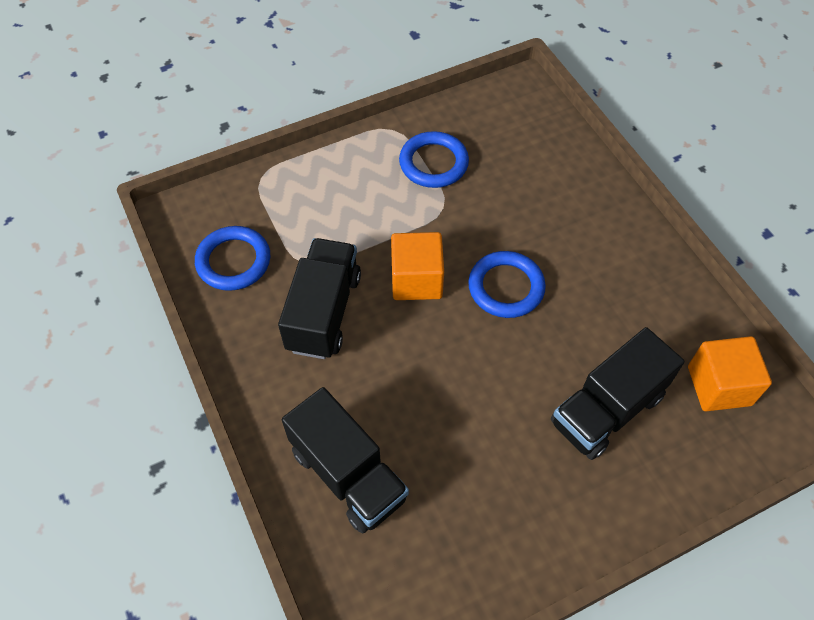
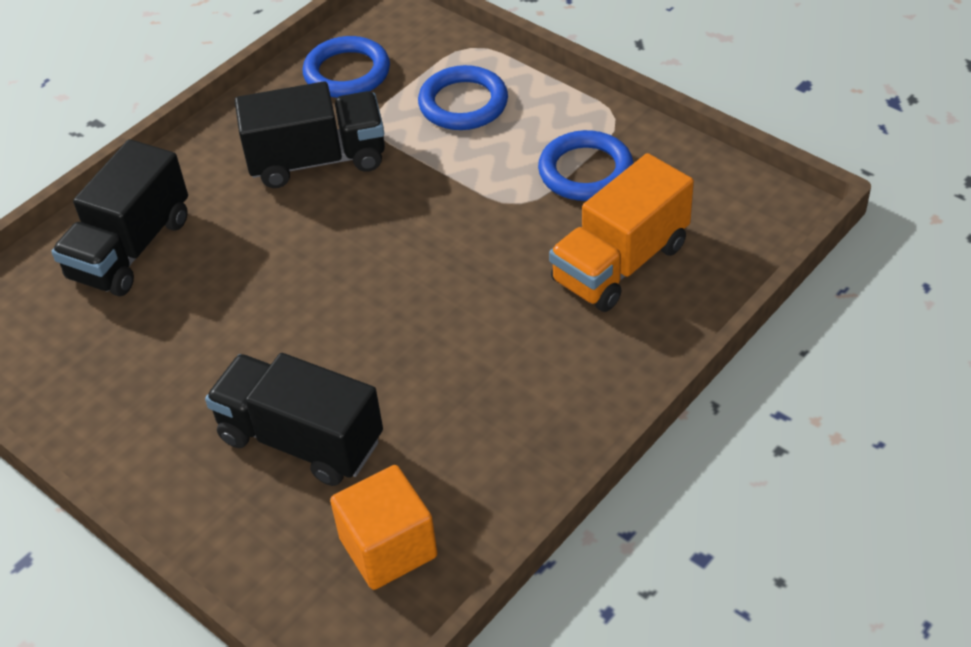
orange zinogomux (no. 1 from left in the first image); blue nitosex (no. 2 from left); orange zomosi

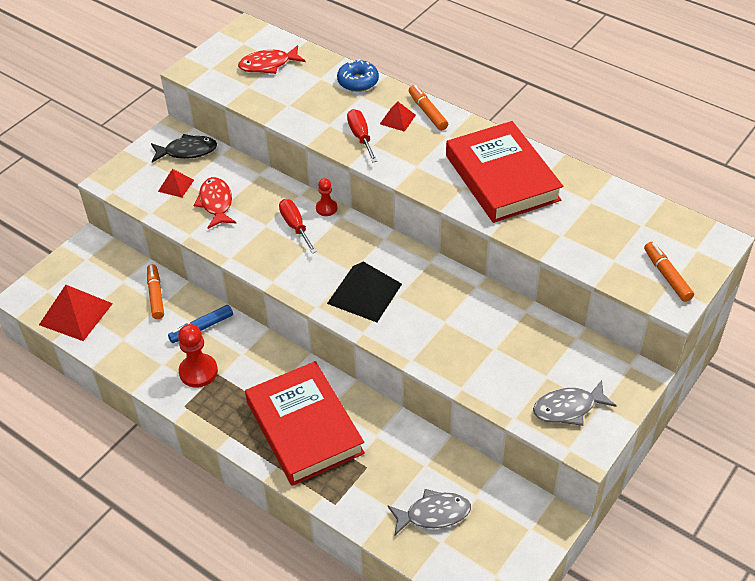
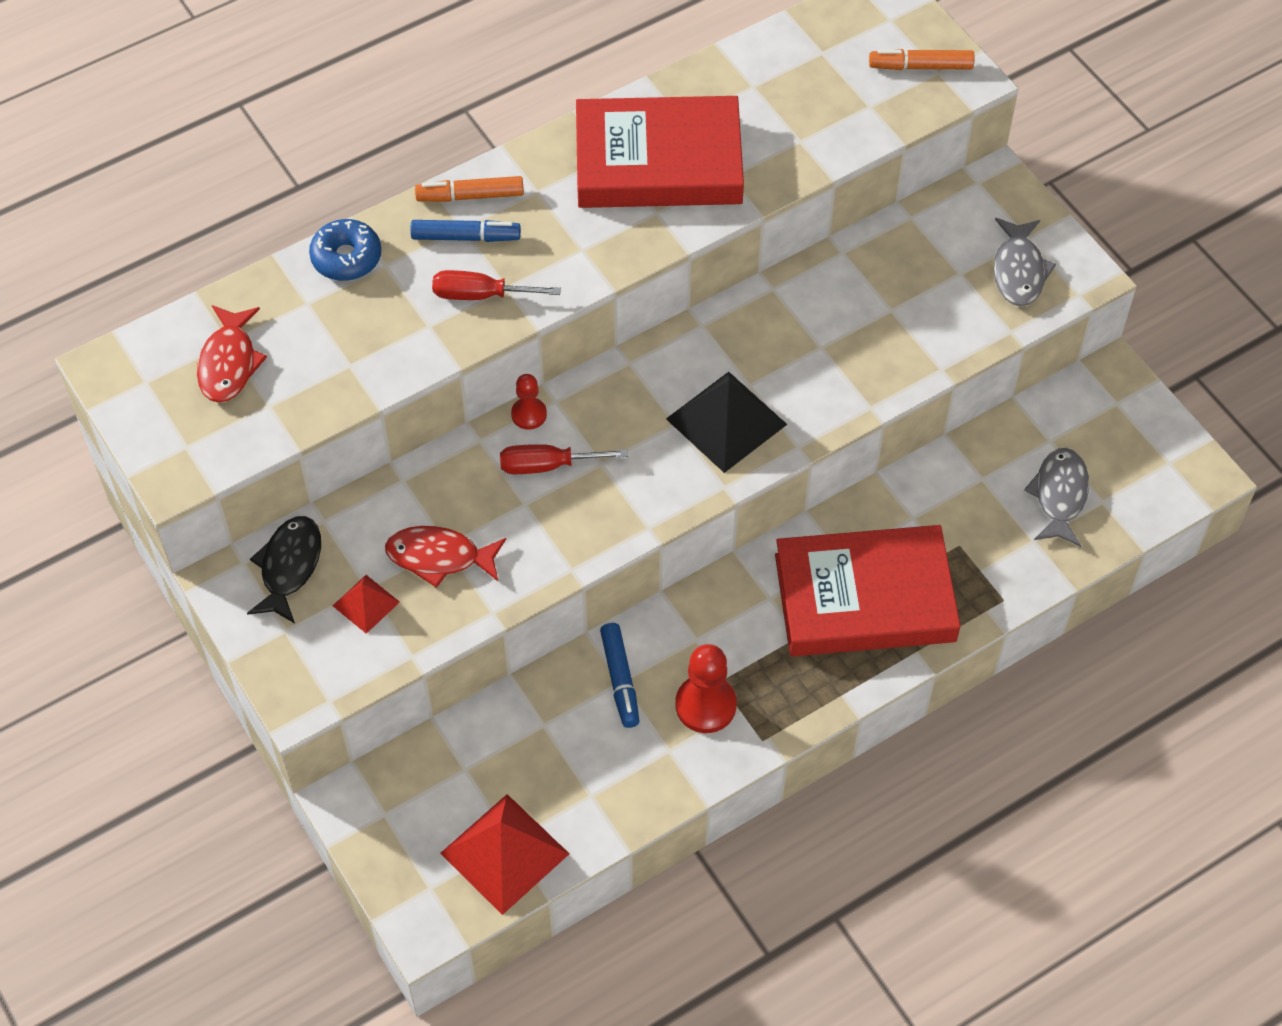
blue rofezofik (no. 1 from left); orange rofezofik (no. 1 from left in the first image)

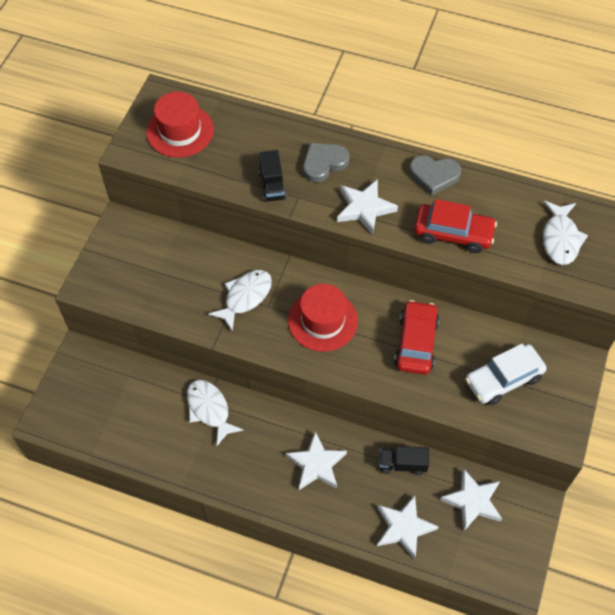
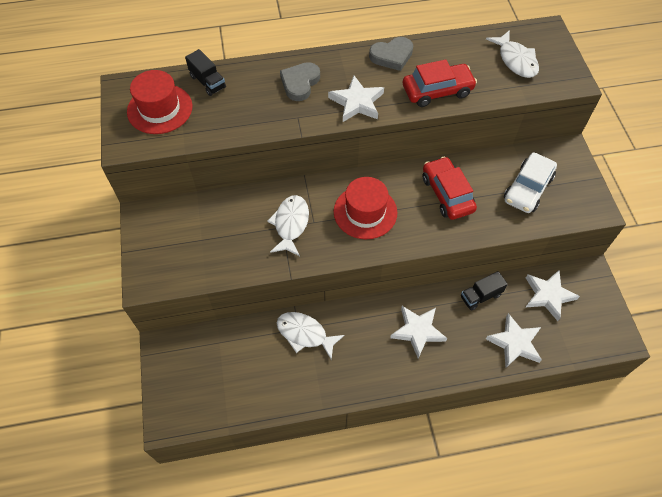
black zomosi (no. 1 from left)

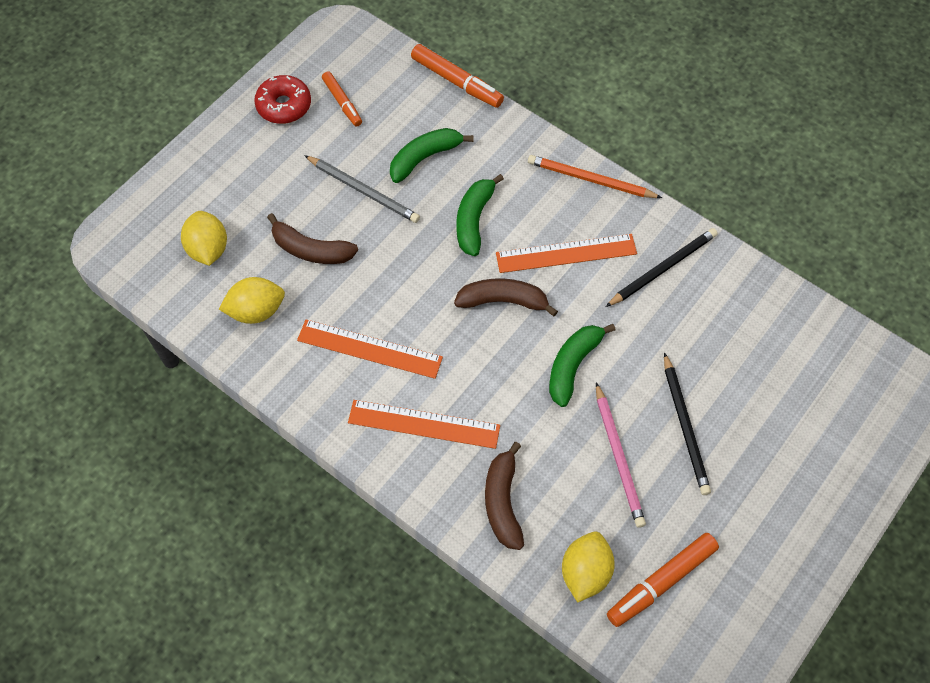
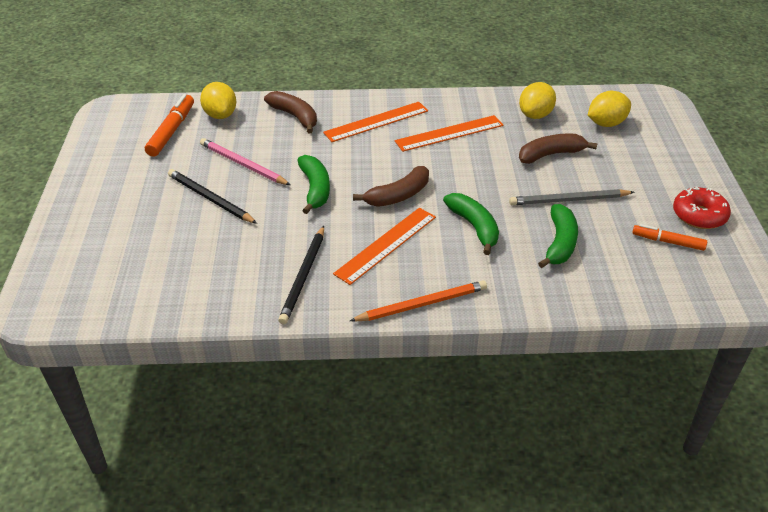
orange rofezofik (no. 2 from left in the first image); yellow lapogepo (no. 3 from left)

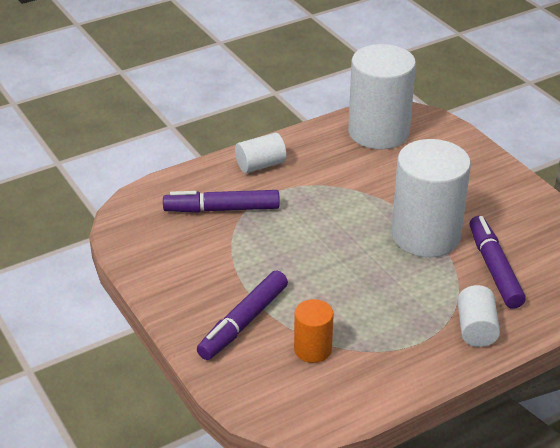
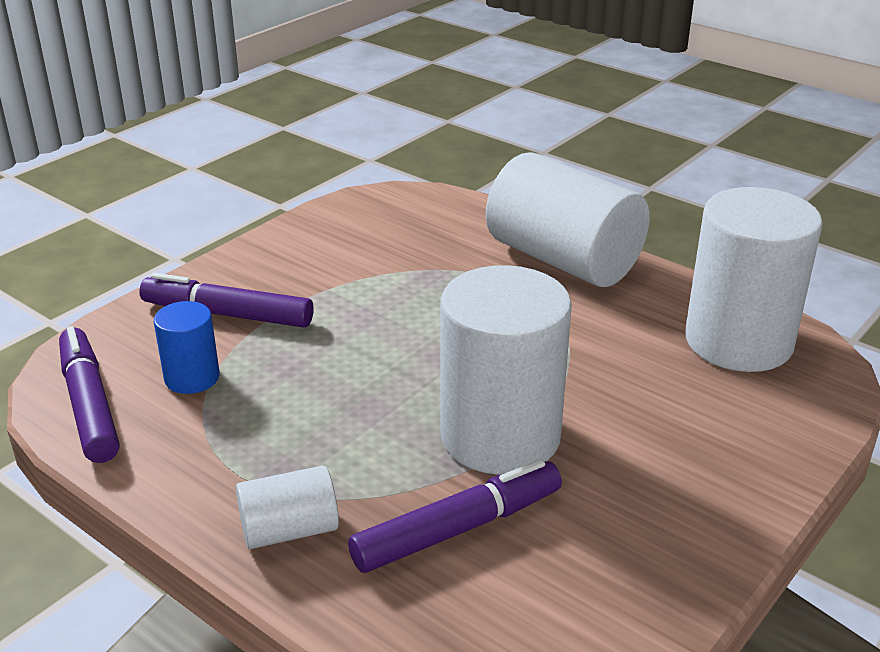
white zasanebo (no. 3 from left); purple rofezofik (no. 1 from left); blue zasanebo

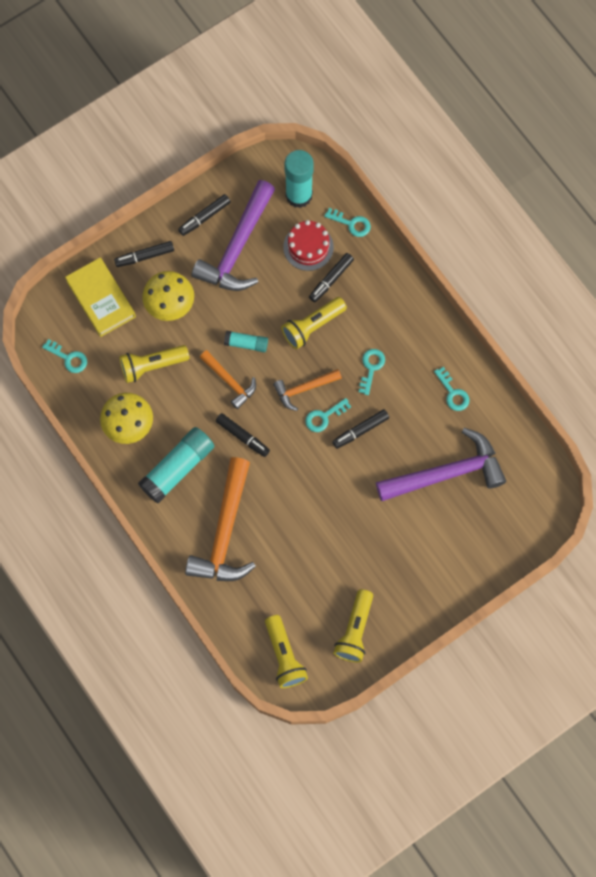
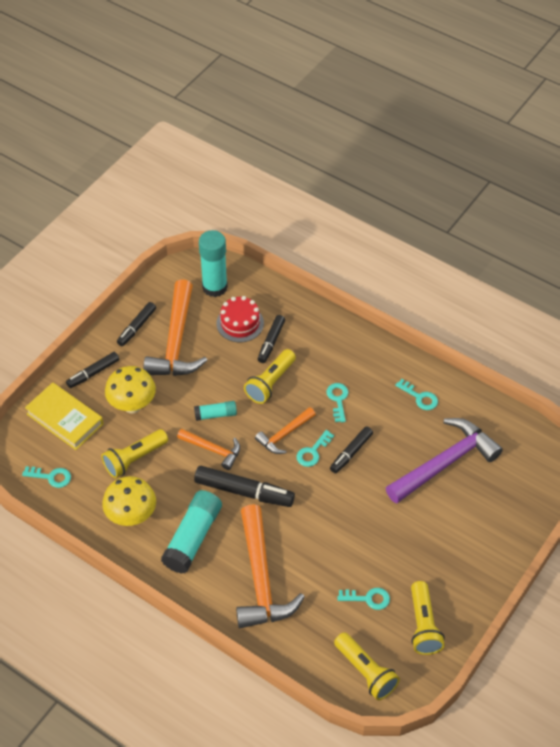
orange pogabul (no. 1 from left); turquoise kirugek (no. 4 from left); black rofezofik (no. 3 from left)

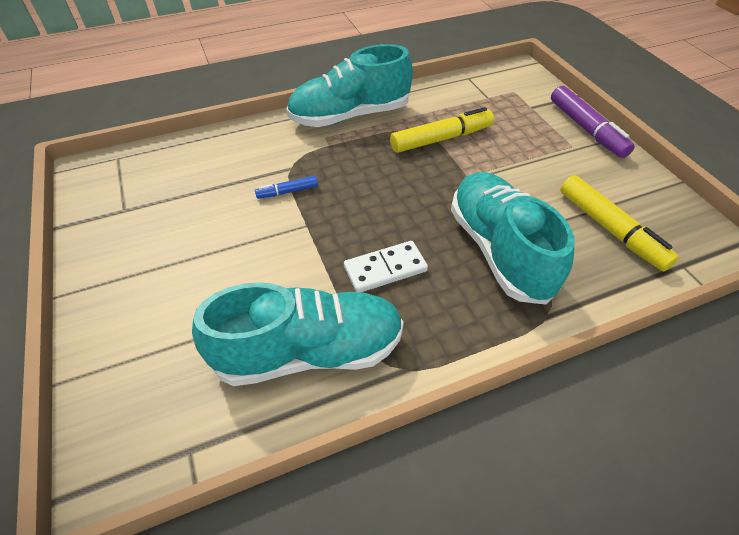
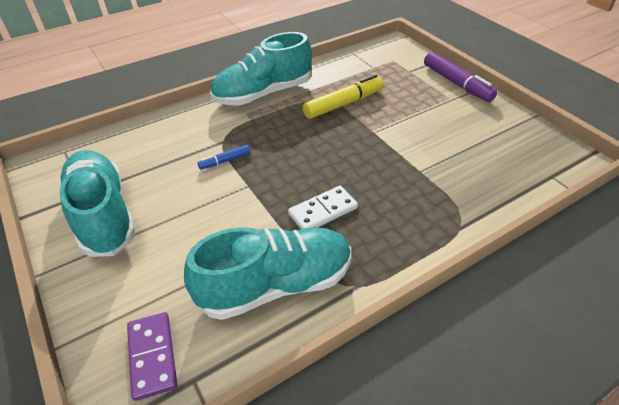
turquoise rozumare (no. 1 from left); yellow rofezofik (no. 2 from left in the first image); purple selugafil

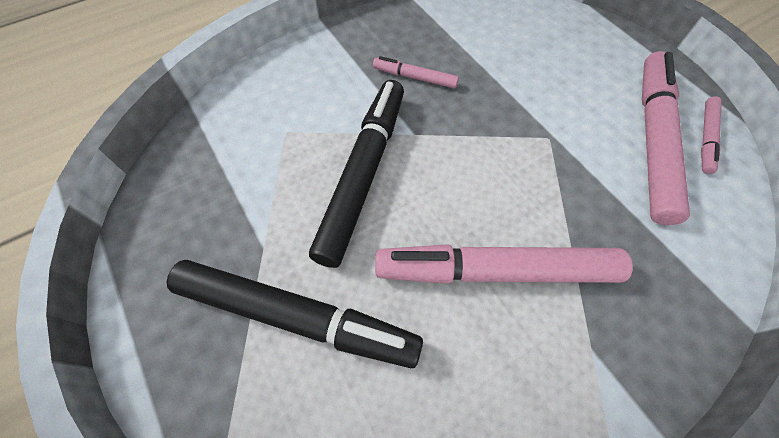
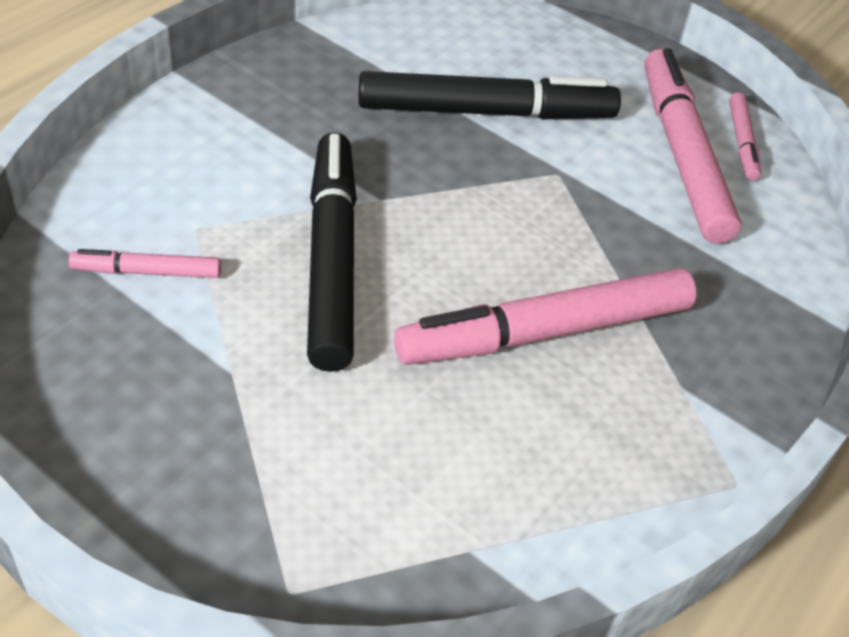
pink rofezofik (no. 1 from left); black rofezofik (no. 2 from left)

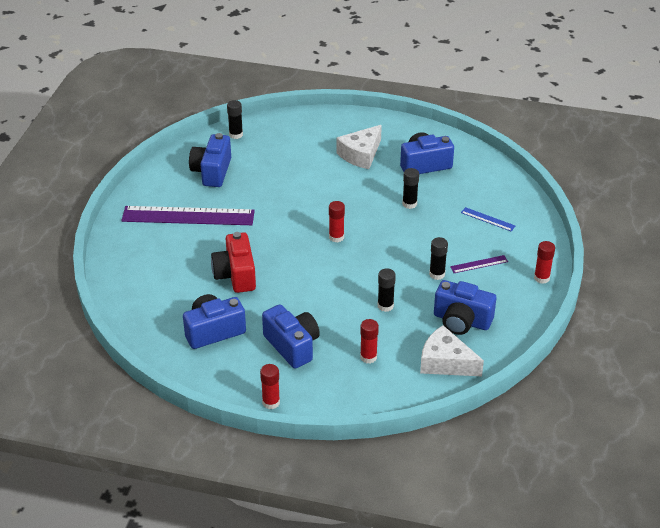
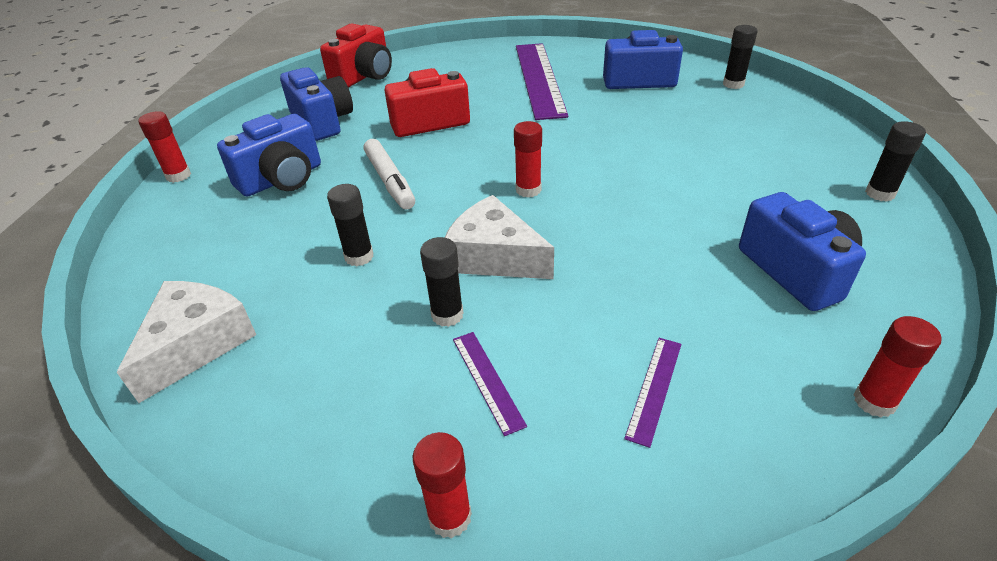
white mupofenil (no. 2 from left); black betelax (no. 4 from left); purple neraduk (no. 3 from left); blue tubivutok (no. 5 from left in the first image); red betelax (no. 4 from left); red tubivutok (no. 1 from left); white rofezofik

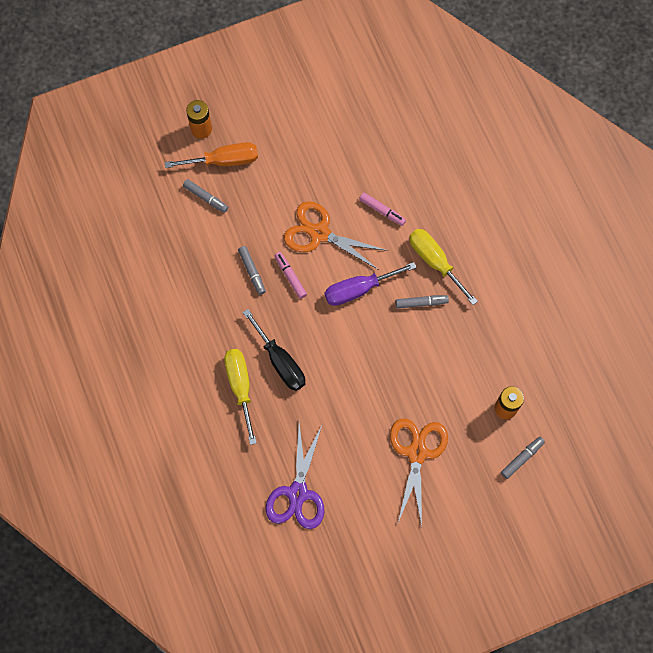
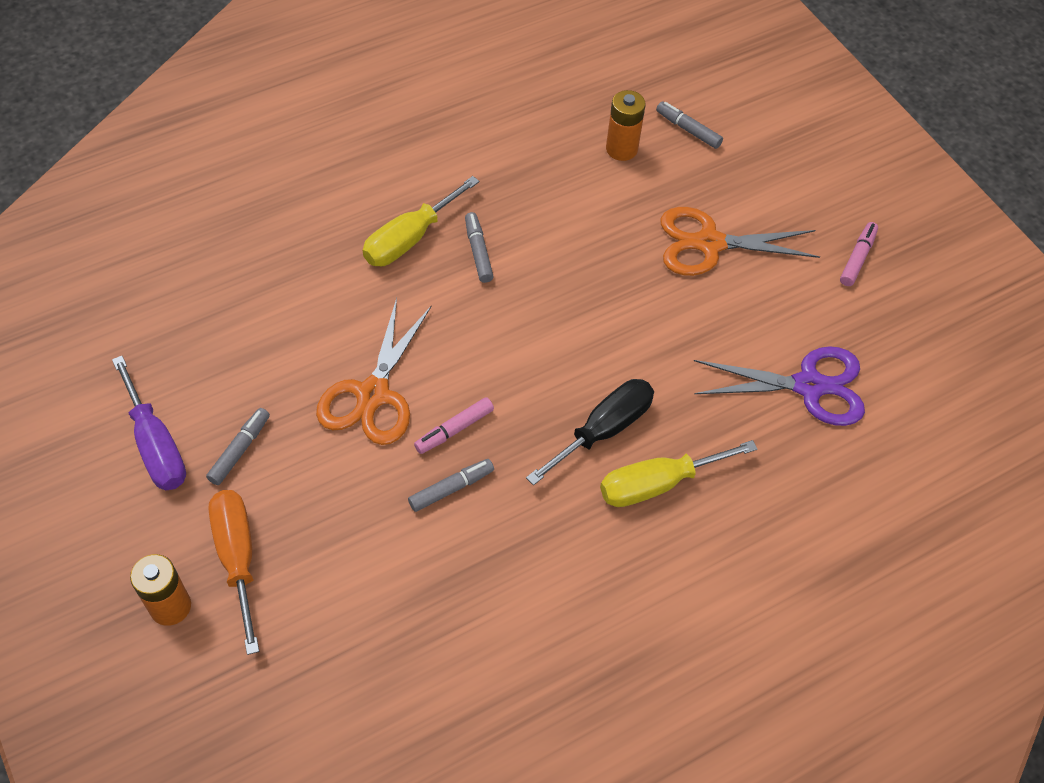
grey rofezofik (no. 1 from left); pink rofezofik (no. 2 from left); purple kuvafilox

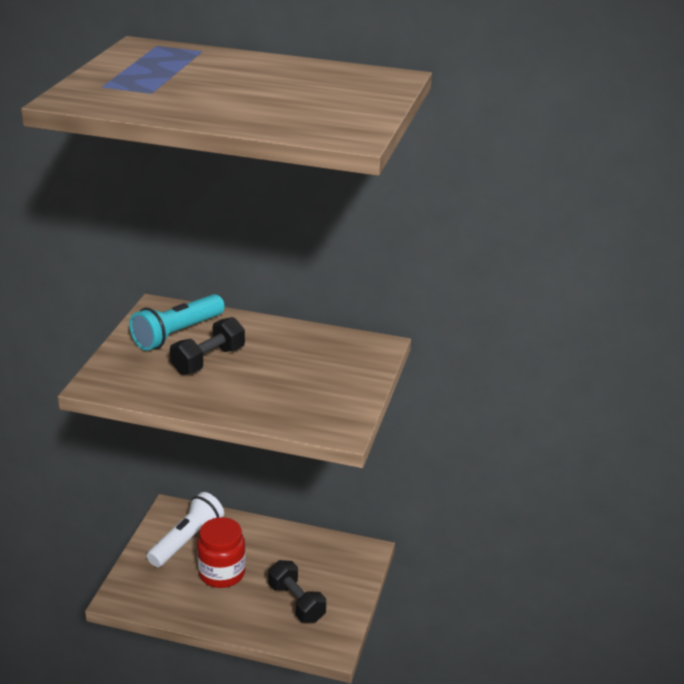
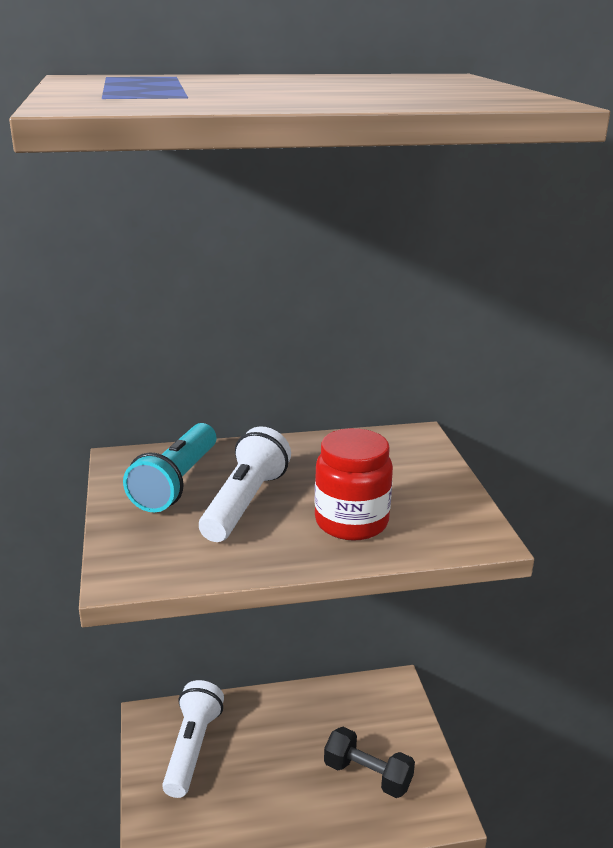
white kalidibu (no. 2 from left); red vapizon

